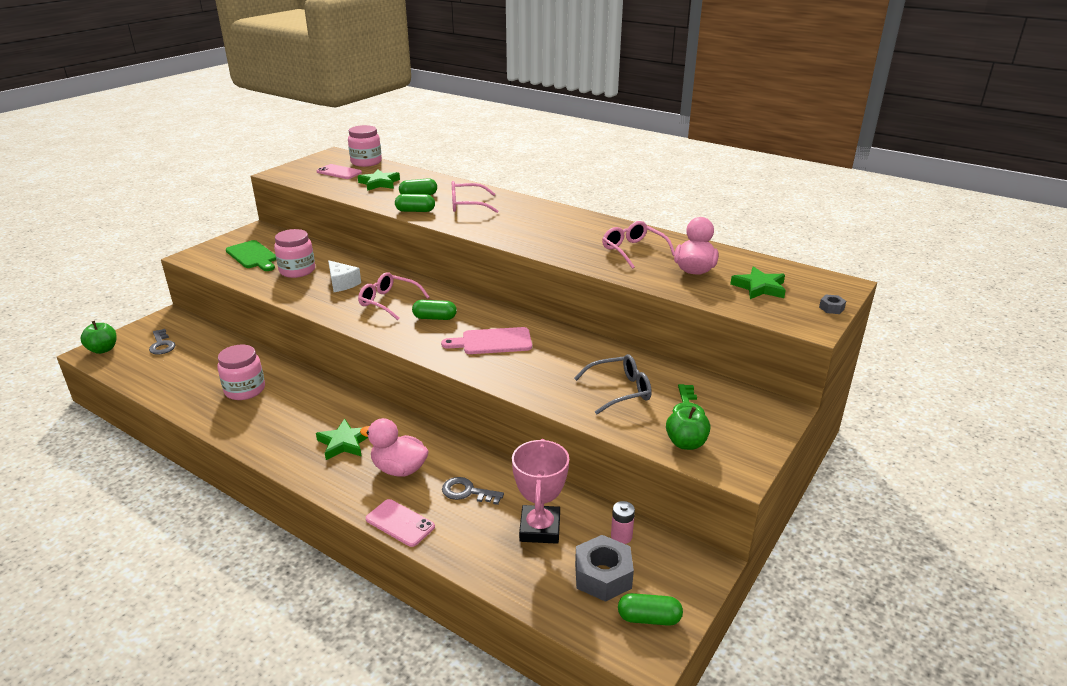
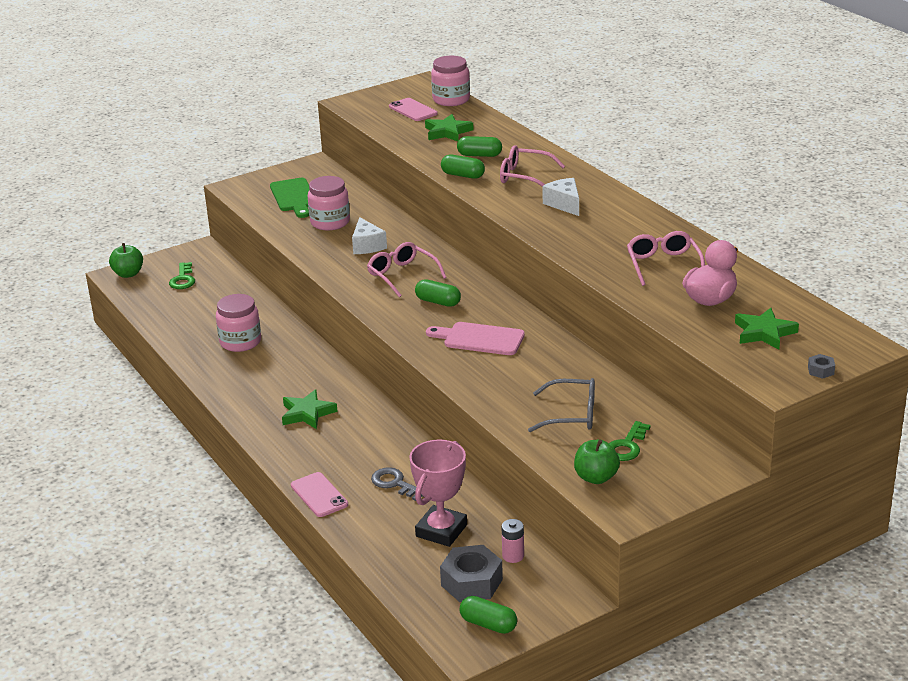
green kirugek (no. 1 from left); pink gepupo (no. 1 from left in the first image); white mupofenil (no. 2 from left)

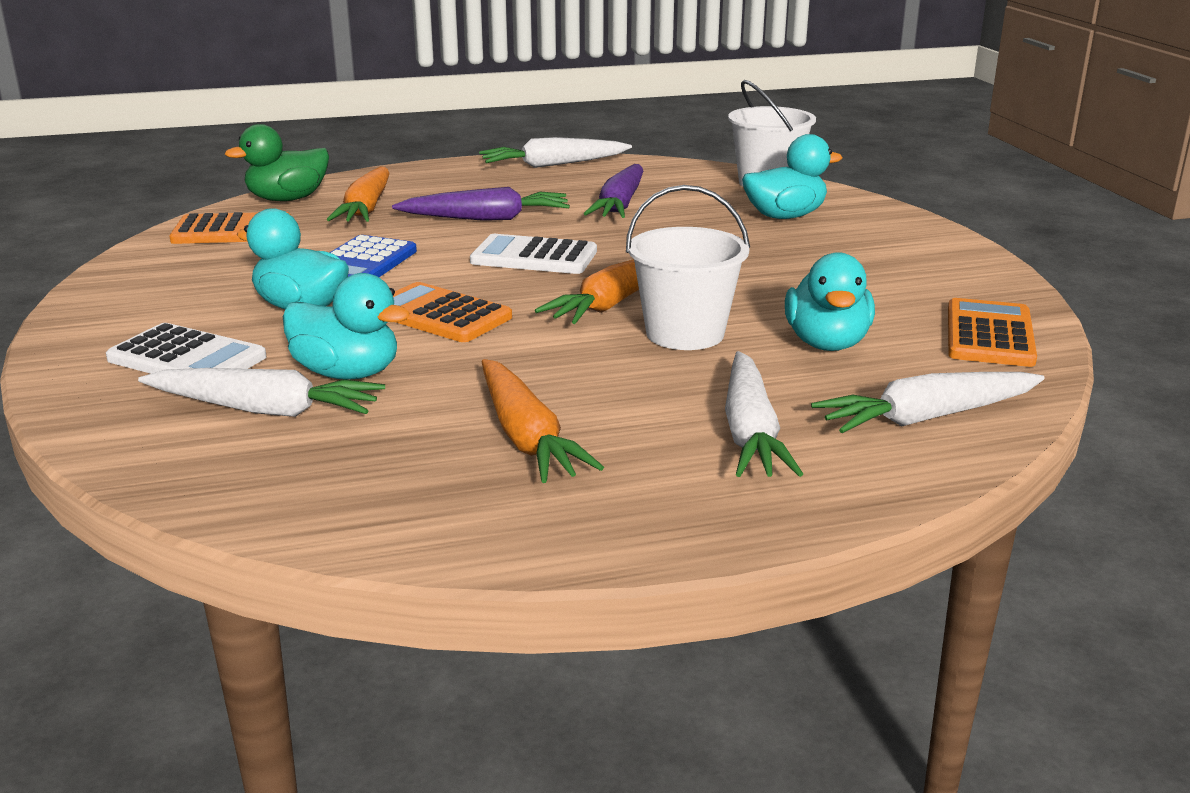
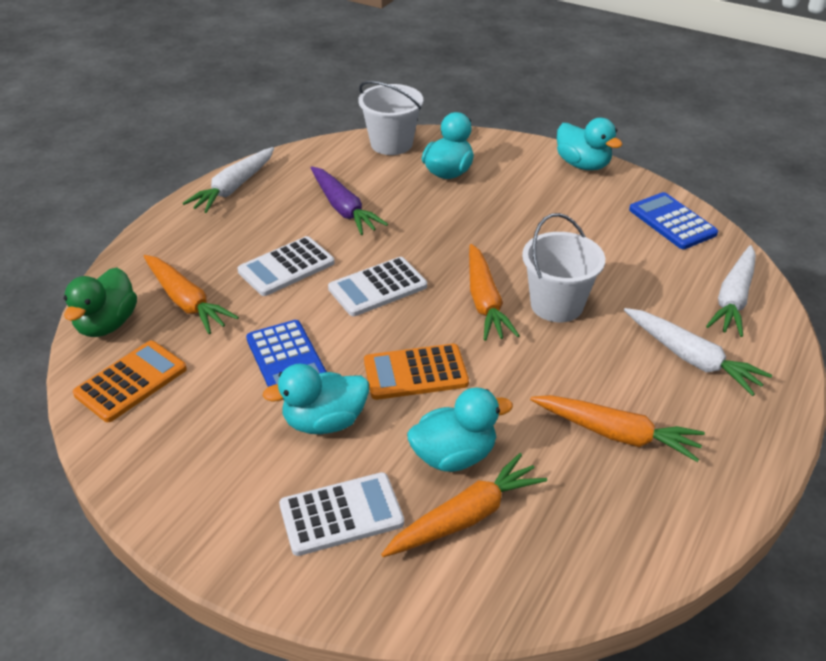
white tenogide (no. 1 from left); turquoise gepupo (no. 4 from left); blue tenogide (no. 2 from left); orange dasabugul (no. 2 from left)

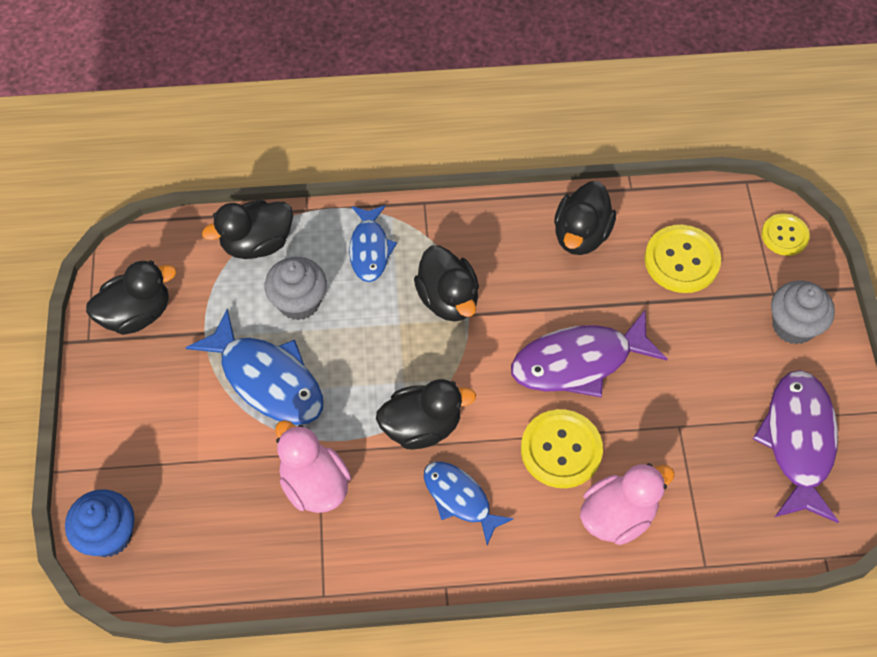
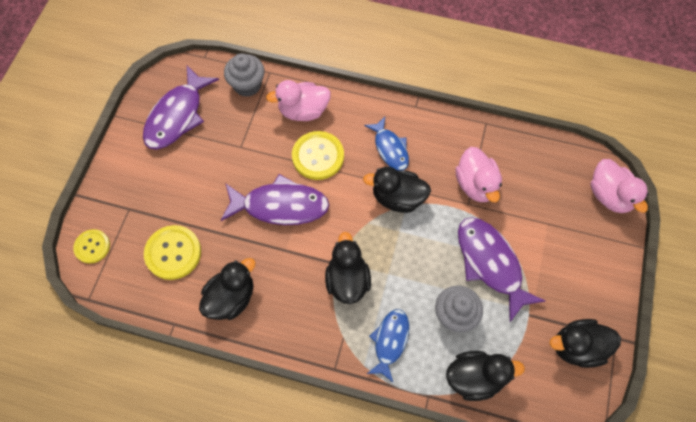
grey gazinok (no. 1 from left); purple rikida (no. 3 from left); pink gepupo (no. 3 from left)

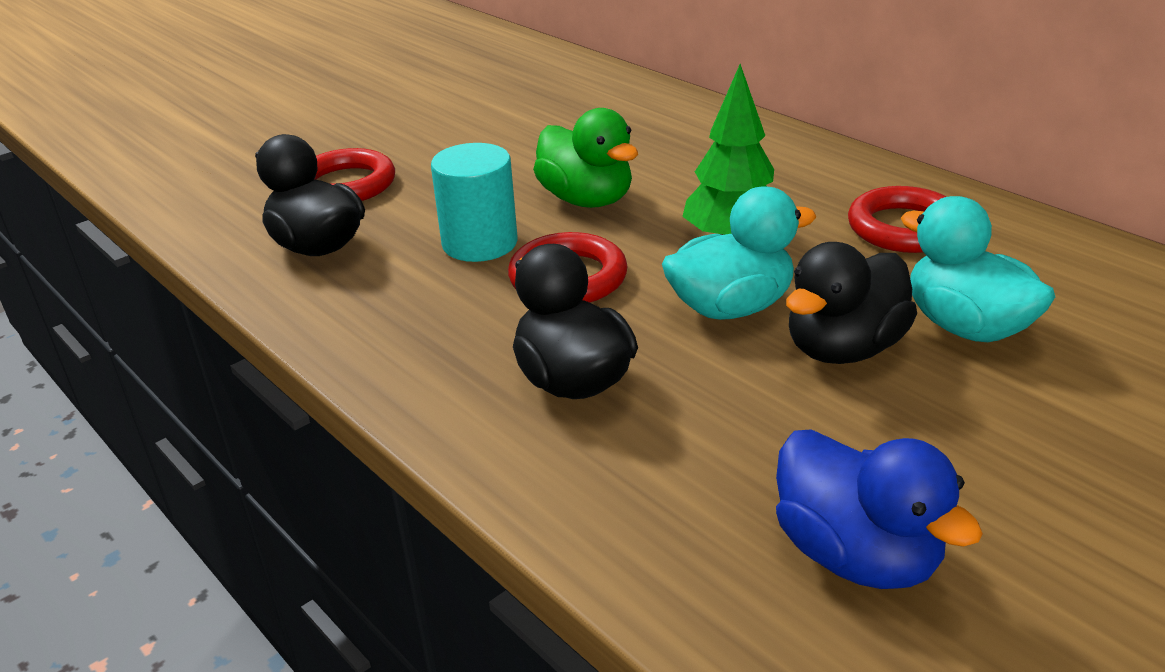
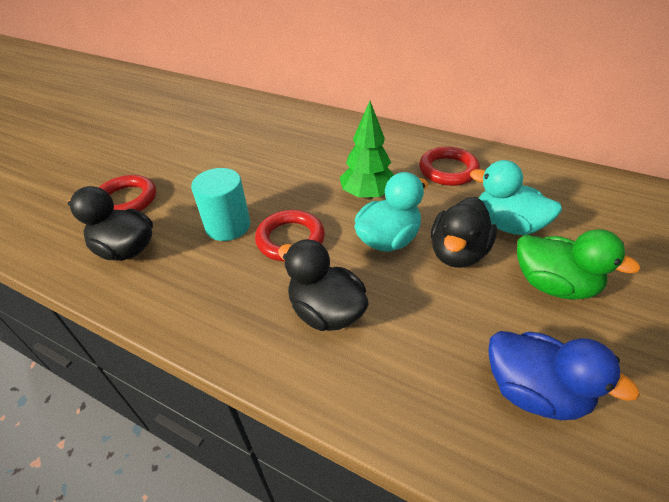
green gepupo

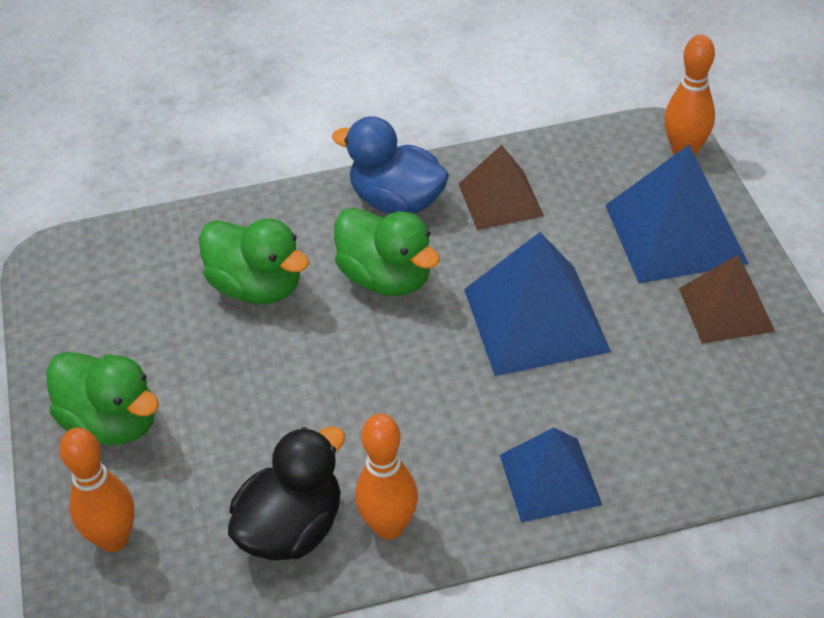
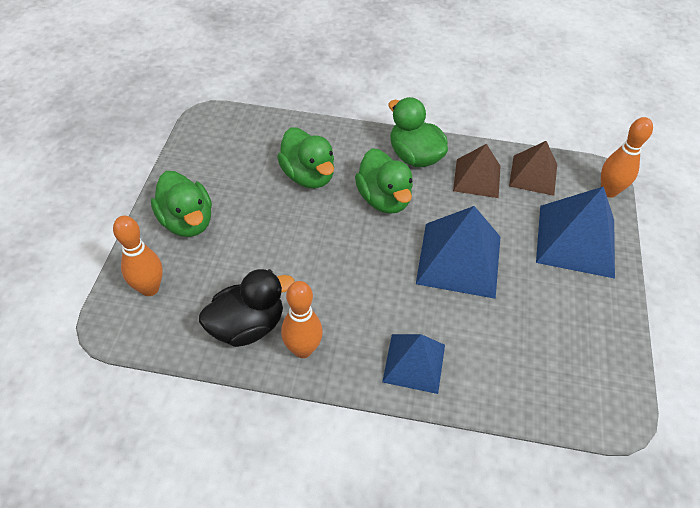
green gepupo (no. 4 from left); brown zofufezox (no. 2 from left)

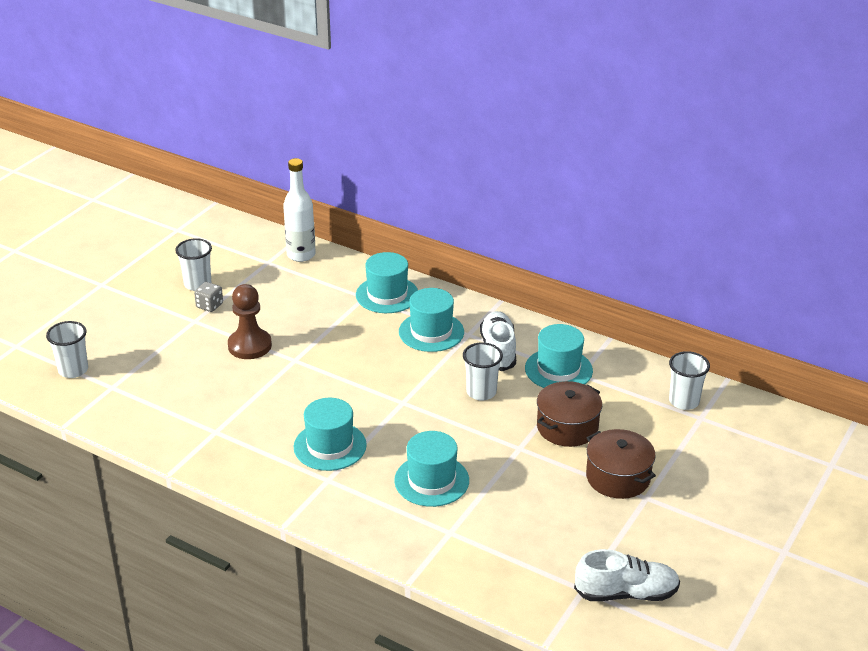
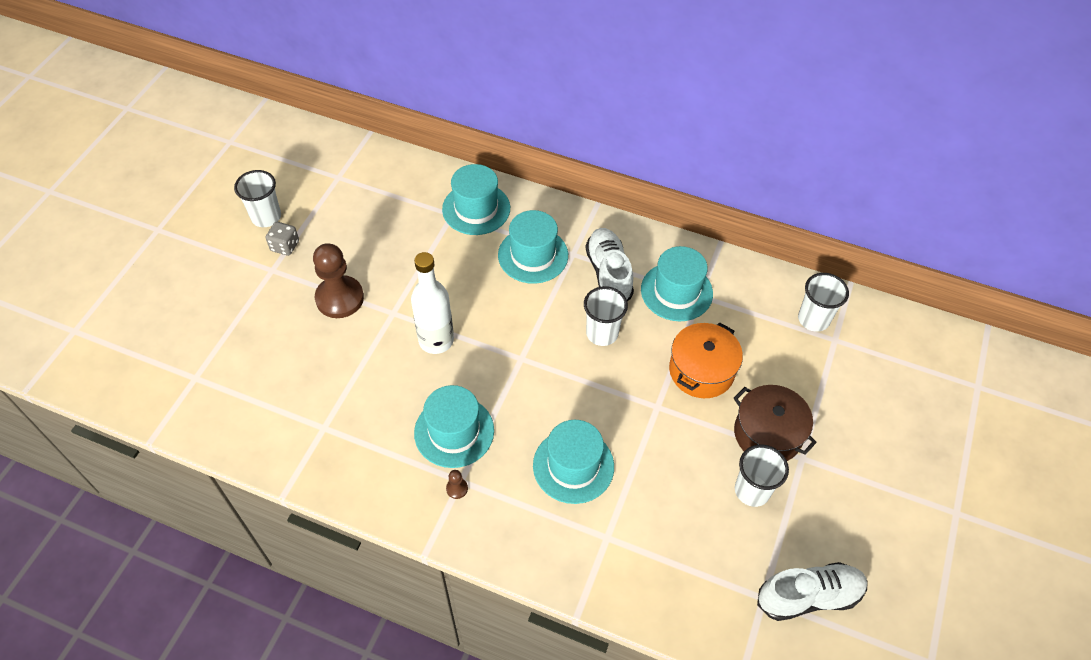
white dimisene; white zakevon (no. 3 from left); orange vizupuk; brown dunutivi (no. 2 from left)

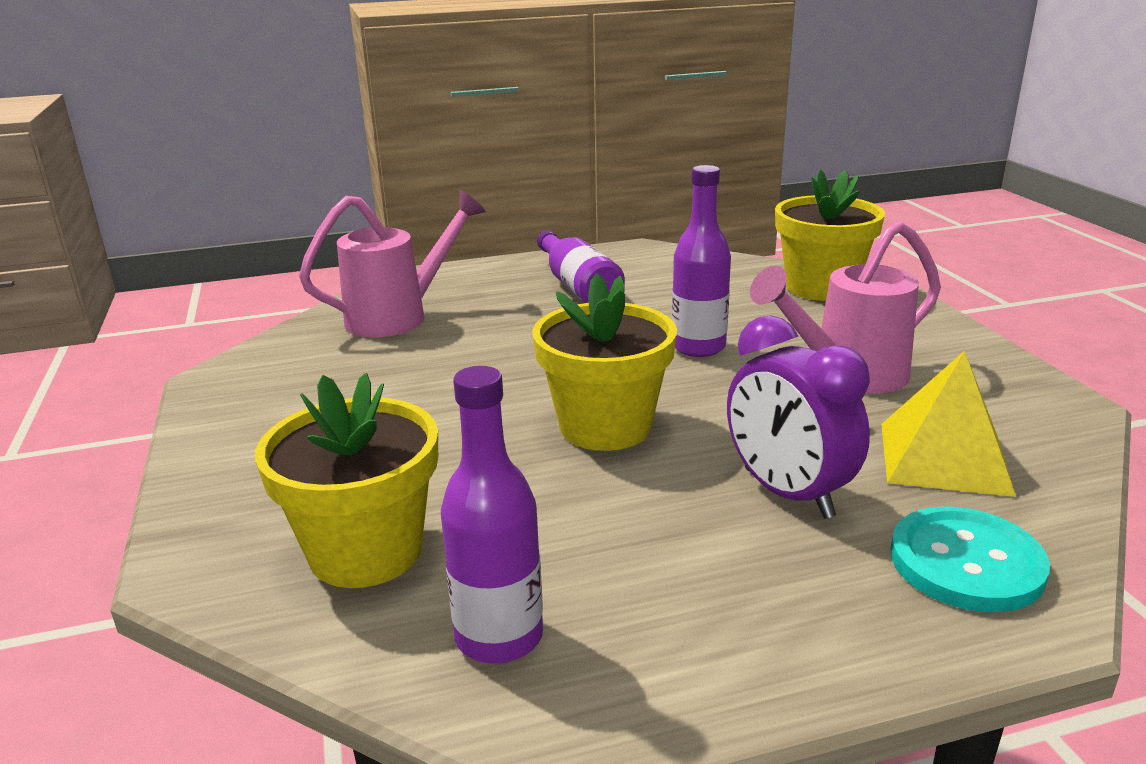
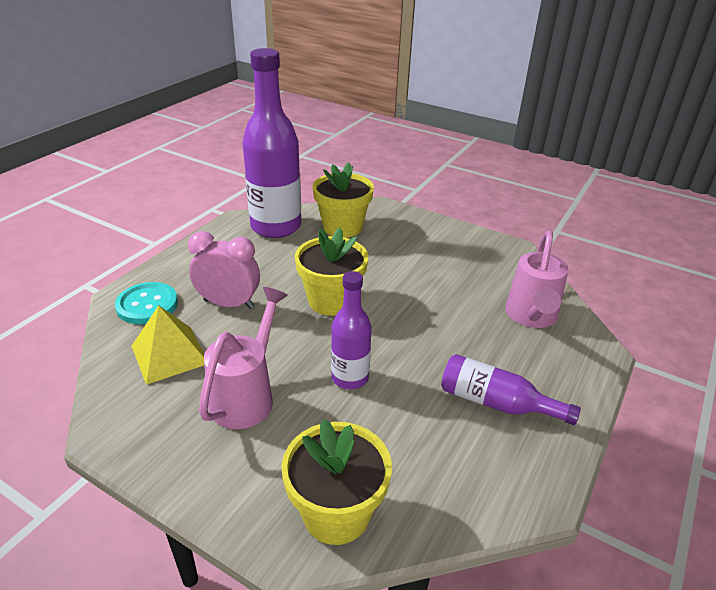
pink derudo; purple dimisene (no. 1 from left)

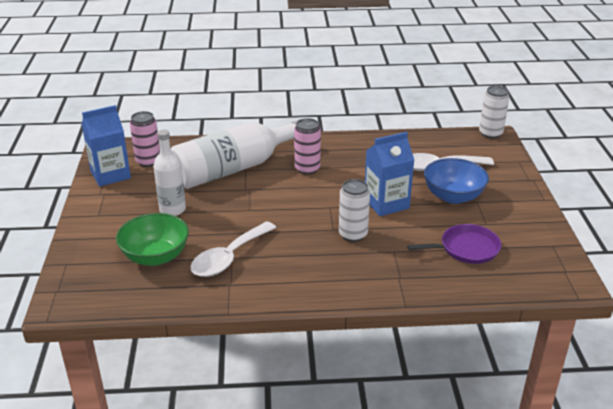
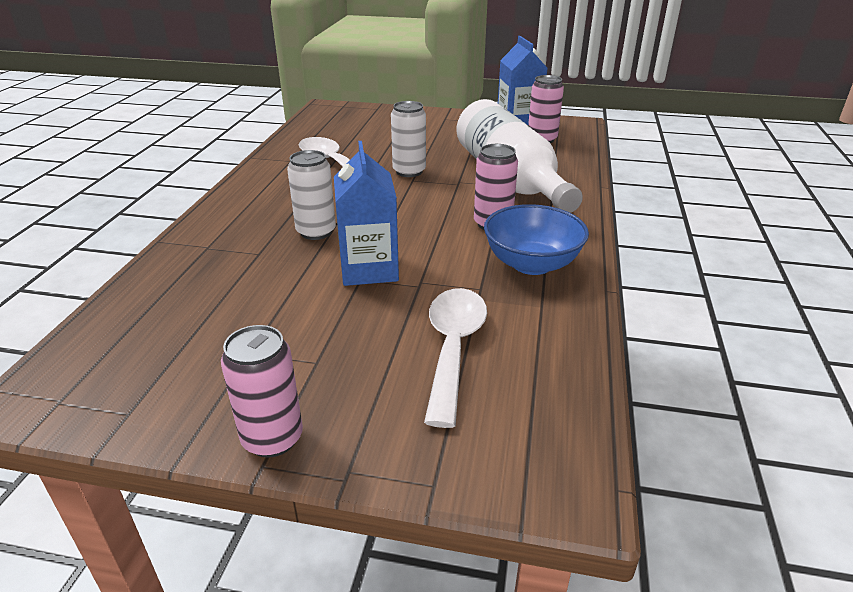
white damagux (no. 2 from left); white dimisene (no. 1 from left in the first image); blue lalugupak; green lalugupak; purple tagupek; pink damagux (no. 1 from left)

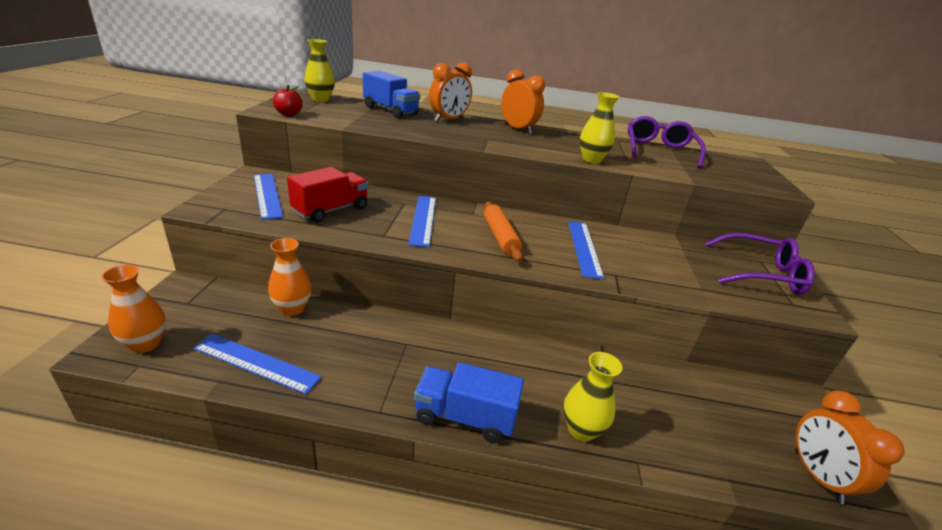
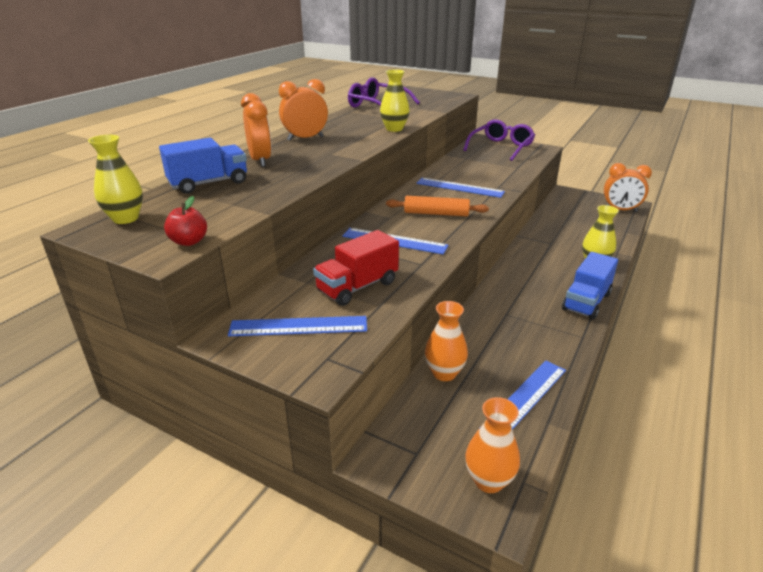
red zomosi

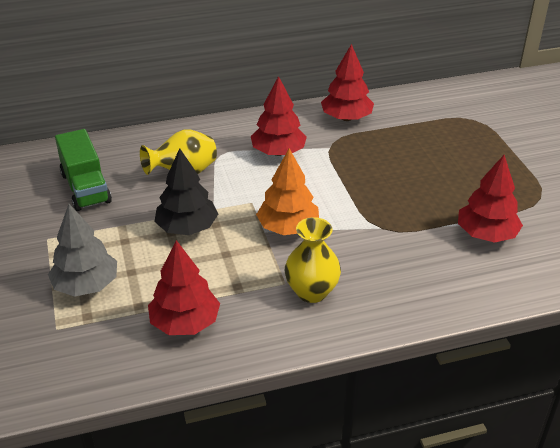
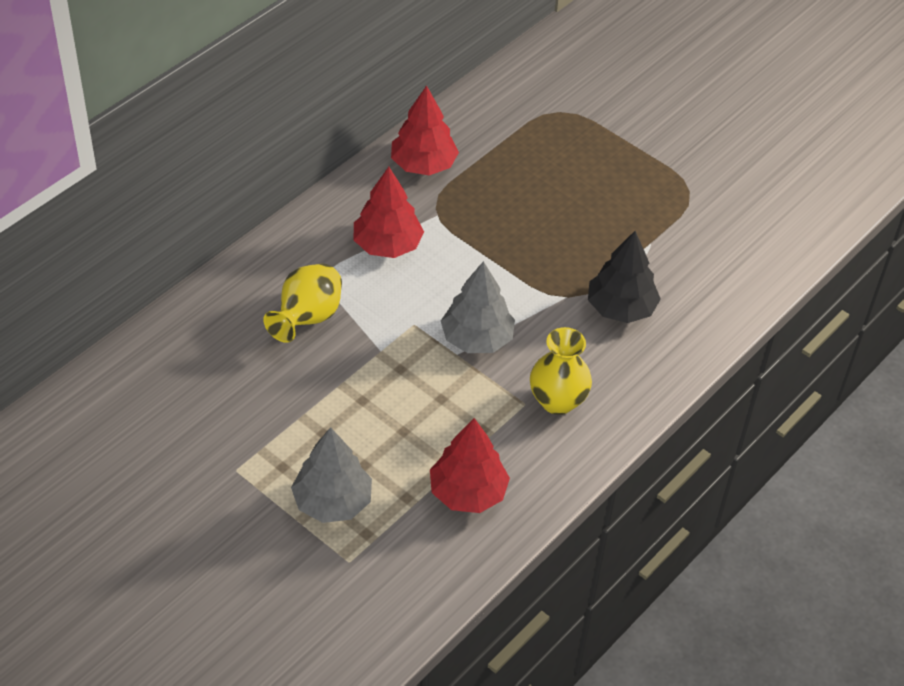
green zomosi; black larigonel; grey larigonel (no. 2 from left); red larigonel (no. 4 from left in the first image)

